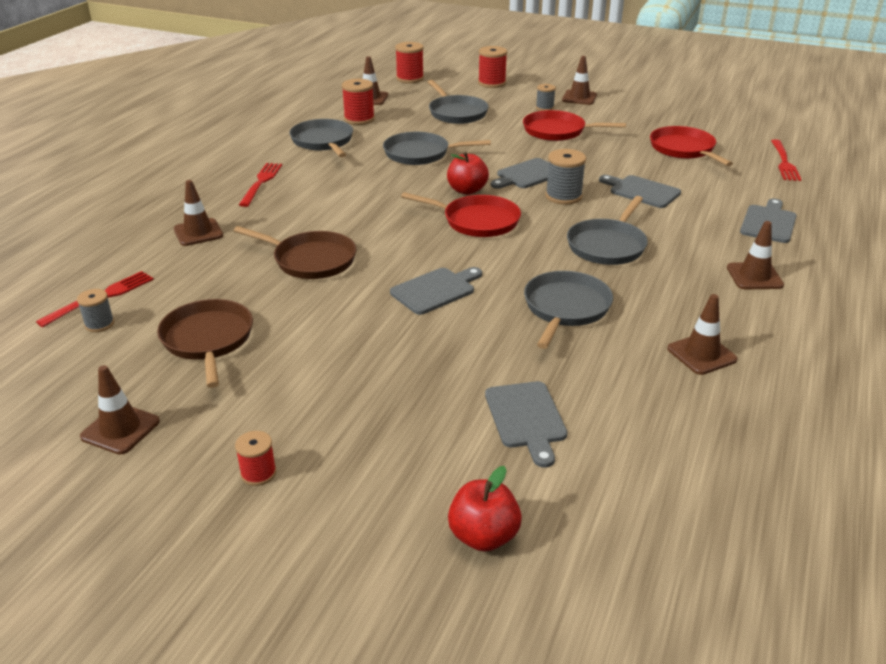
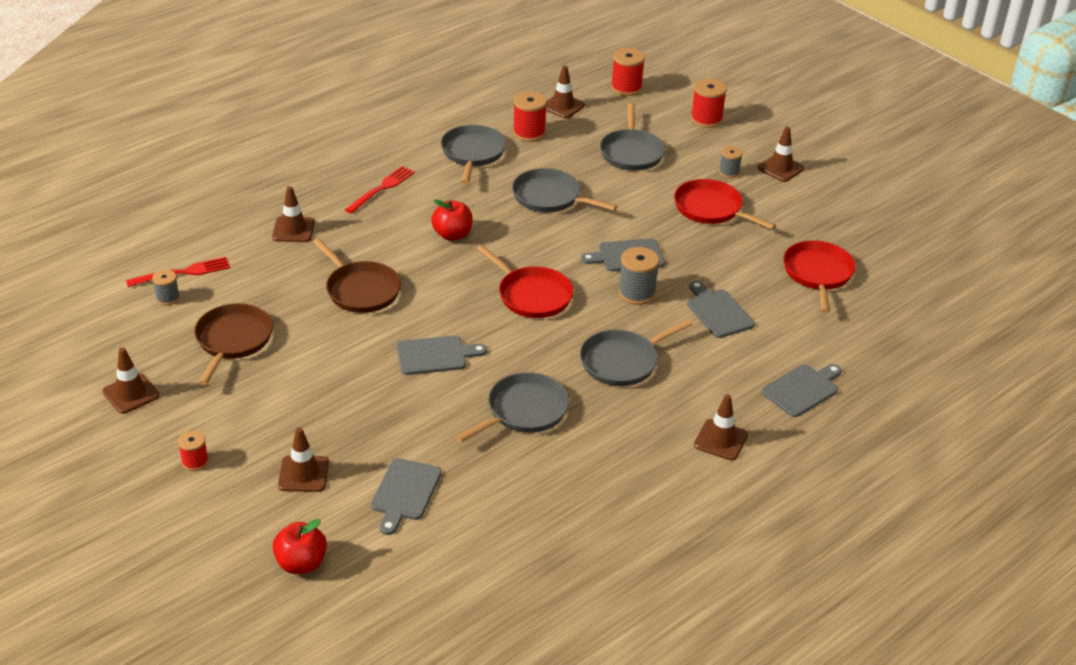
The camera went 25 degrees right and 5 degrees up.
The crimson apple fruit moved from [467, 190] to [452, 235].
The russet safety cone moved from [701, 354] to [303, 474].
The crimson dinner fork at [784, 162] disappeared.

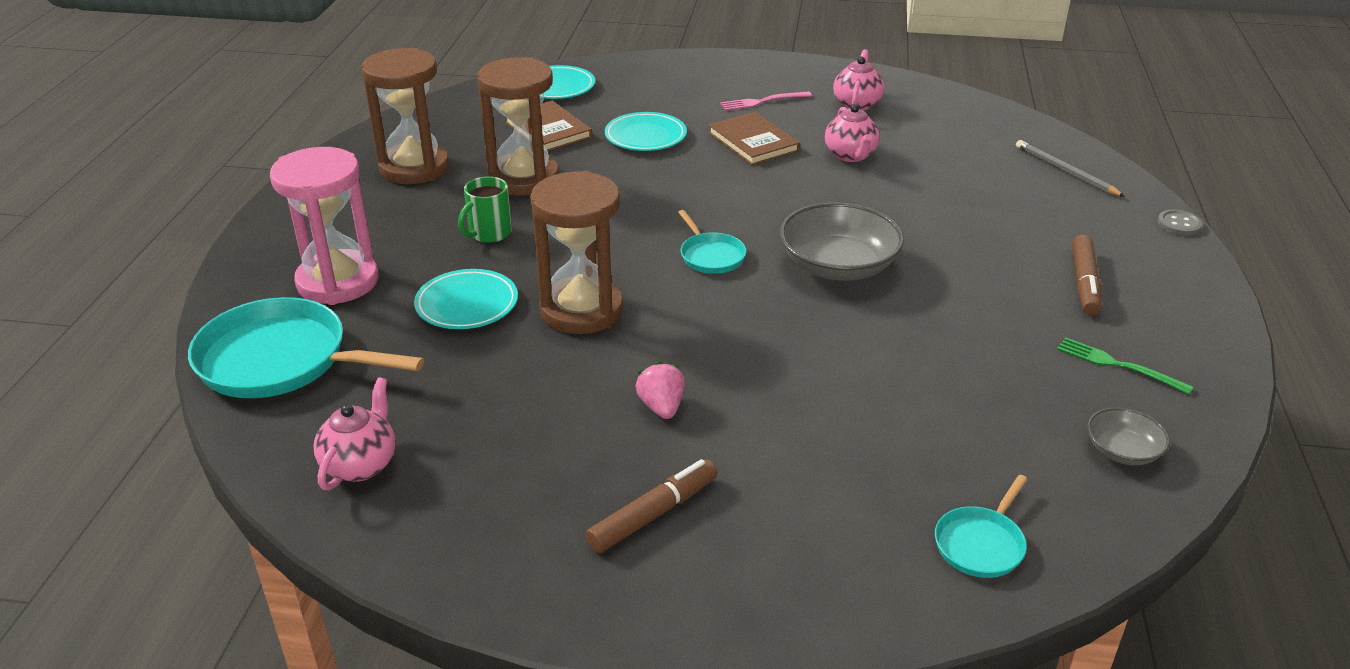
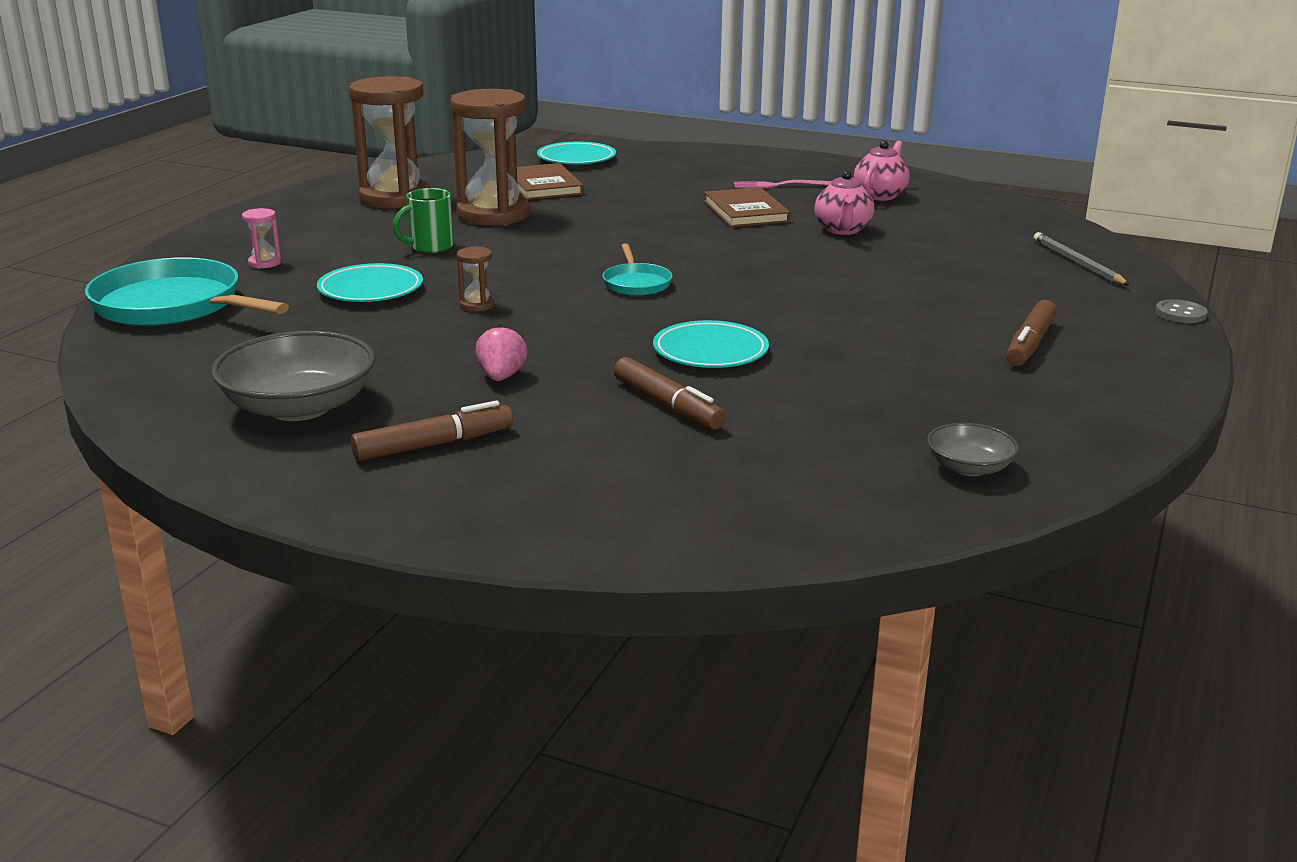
The camera went 15 degrees right and 10 degrees down.
The pink hourglass at [338, 282] changed to 0.40 times the size.
The pink teapot at [360, 465] disappeared.
The russet hourglass at [581, 310] changed to 0.40 times the size.
The turquoise flat dish moved from [645, 137] to [710, 352].
The grey bowl moved from [838, 266] to [299, 407].
The turquoise frying pan at [981, 544] disappeared.
The leaf-green dinner fork at [1117, 365] disappeared.
The russet felt pen at [668, 405] appeared.

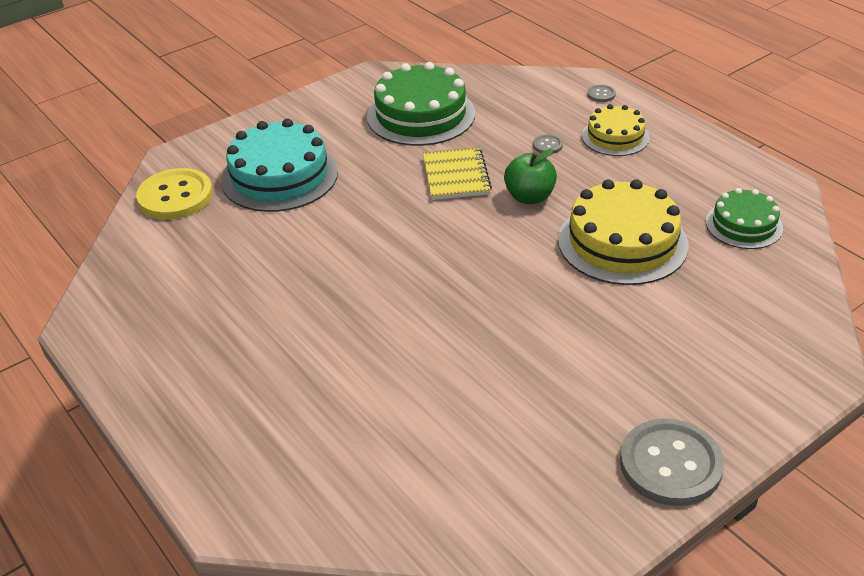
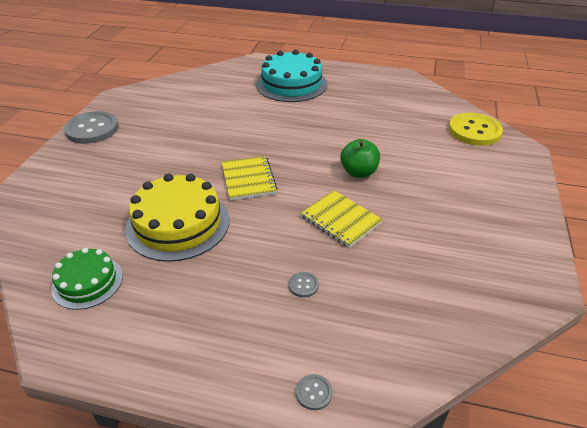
The camera went 140 degrees right and 0 degrees up.
The turquoise cake moved from [279, 176] to [291, 84].
The leaf-green cake at [421, 115] disappeared.
The leaf-green apple fruit moved from [529, 197] to [359, 172].
The bright yellow cake at [615, 137] disappeared.
The bright yellow notebook at [248, 179] appeared.

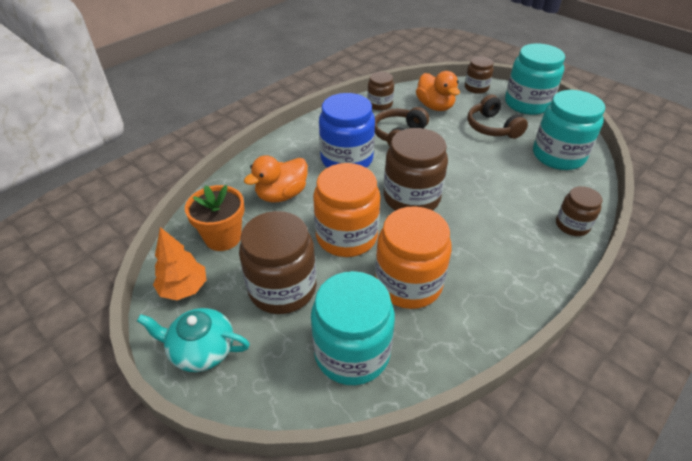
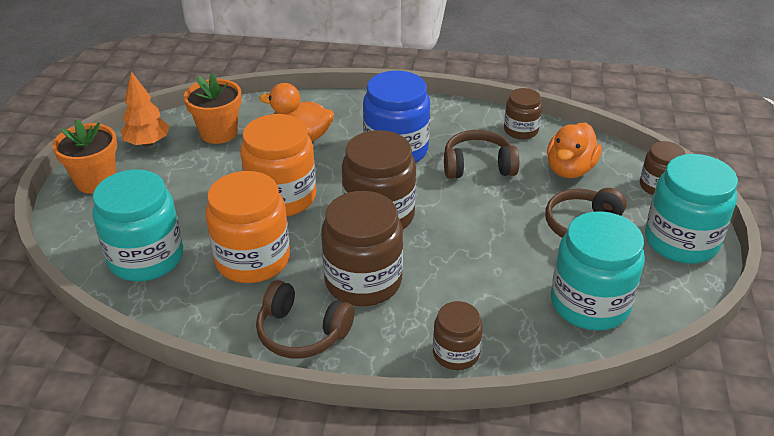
The camera went 55 degrees right and 5 degrees down.
The turquoise teapot at [201, 350] was replaced by the orange-coloured flower pot at [96, 181].
The russet jar moved from [282, 288] to [363, 281].
The russet headset at [302, 332] appeared.

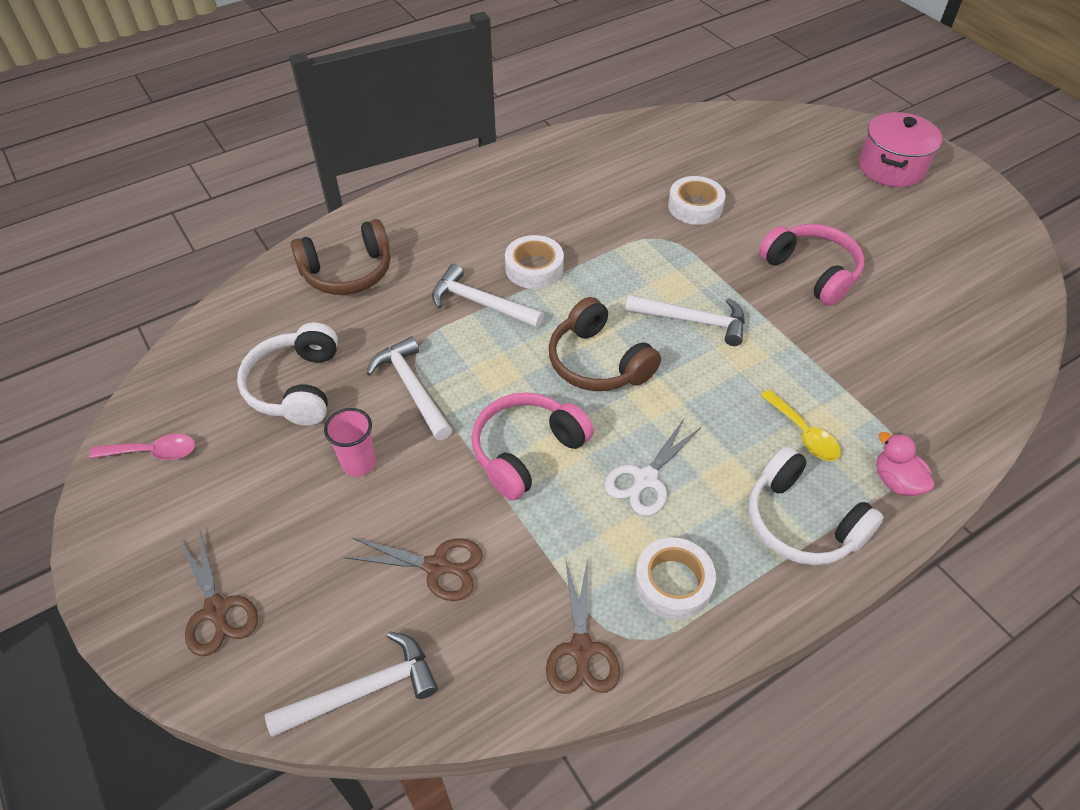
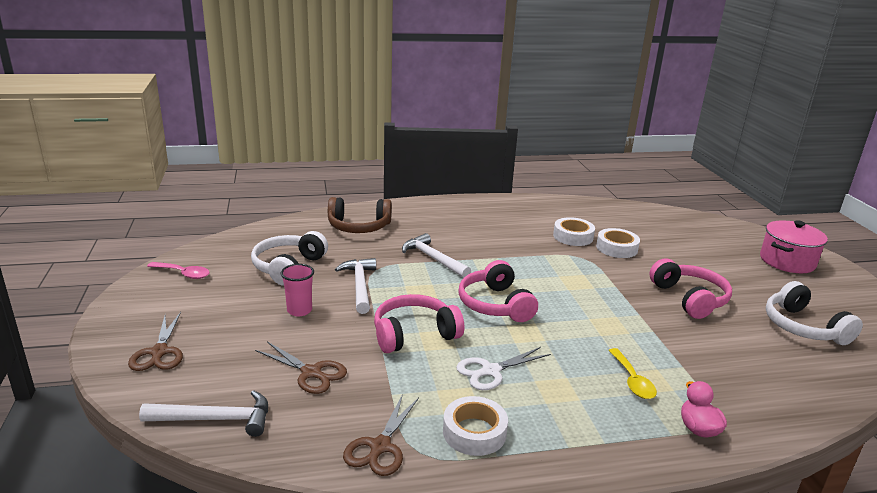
The camera went 20 degrees right and 25 degrees down.
The snow-white roll of tape moved from [534, 268] to [573, 236].
The russet headset at [598, 362] became the pink headset at [495, 304].
The snow-white hammer at [692, 321] disappeared.
The snow-white headset moved from [801, 522] to [803, 327].

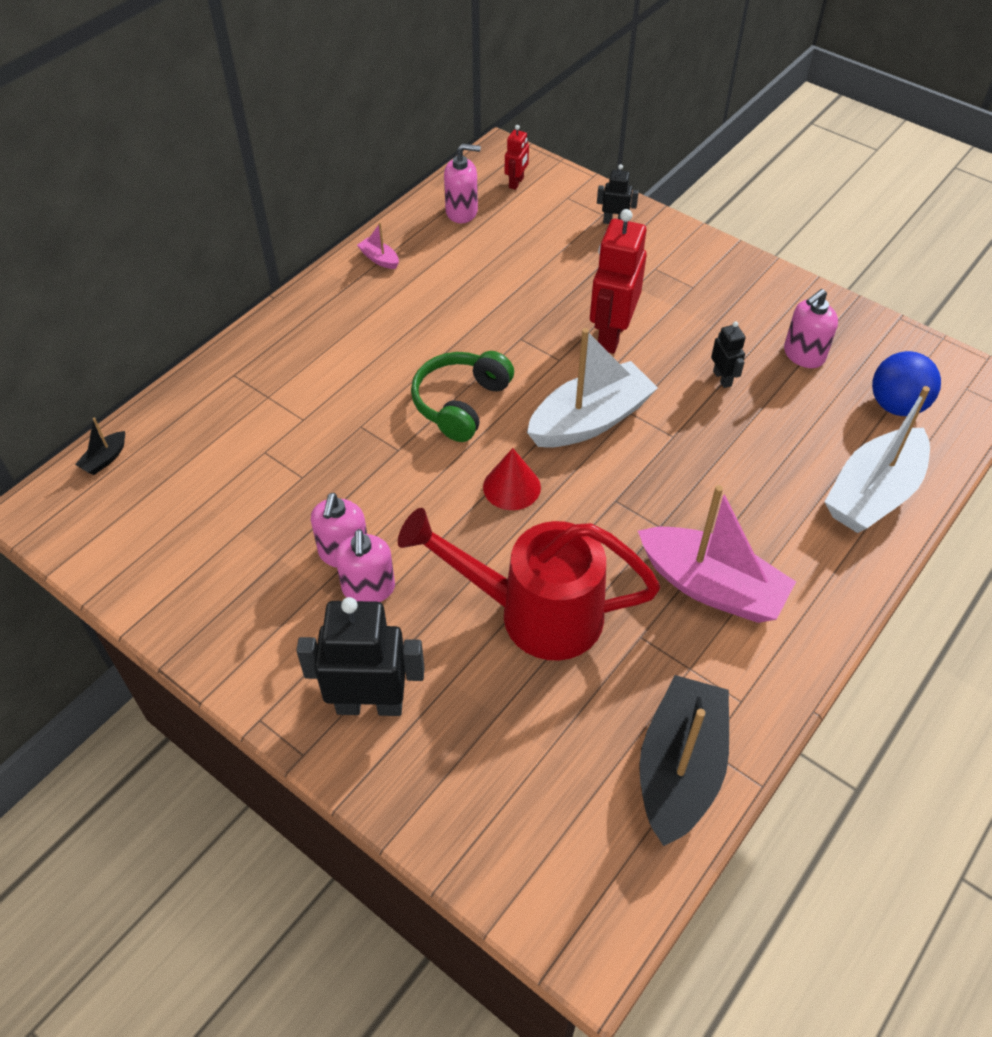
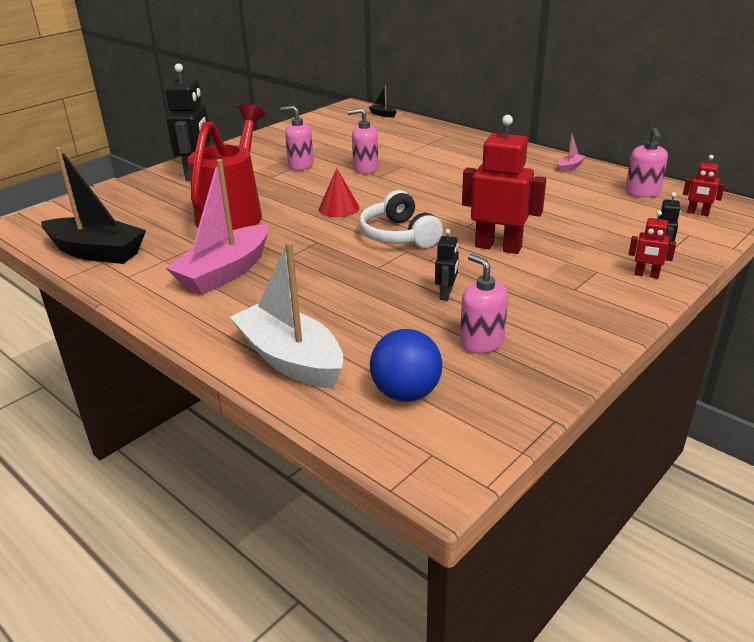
The camera went 95 degrees right and 20 degrees down.
The pink pump bottle moved from [368, 588] to [365, 168].
The leaf-green headset at [461, 403] disappeared.
The snow-white sailboat at [590, 420] was replaced by the snow-white headset at [399, 235].
The jet-black robot figure at [722, 378] turned 60 degrees counterclockwise.
The crimson robot figure at [646, 275] appeared.

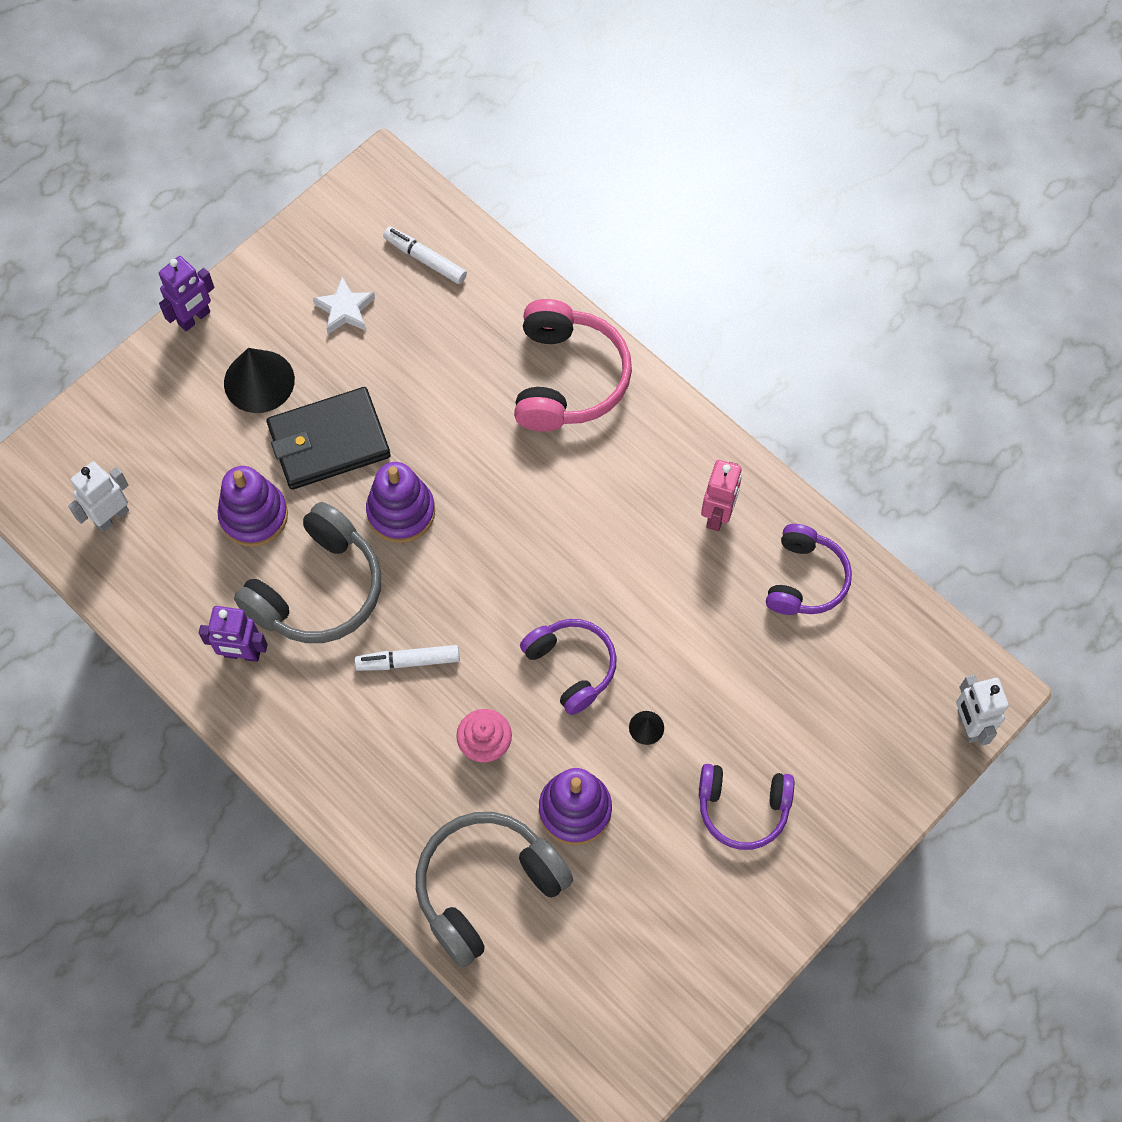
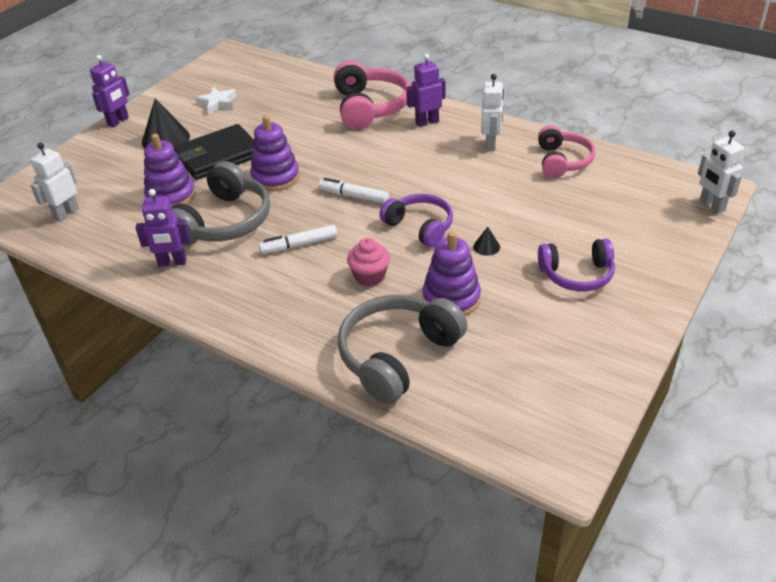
The camera went 10 degrees left and 25 degrees down.
The snow-white felt pen moved from [425, 259] to [353, 196].
The pink robot figure at [717, 515] became the snow-white robot figure at [491, 144].
The royal purple headset at [805, 579] became the pink headset at [562, 161].
The royal purple robot figure at [427, 122] appeared.

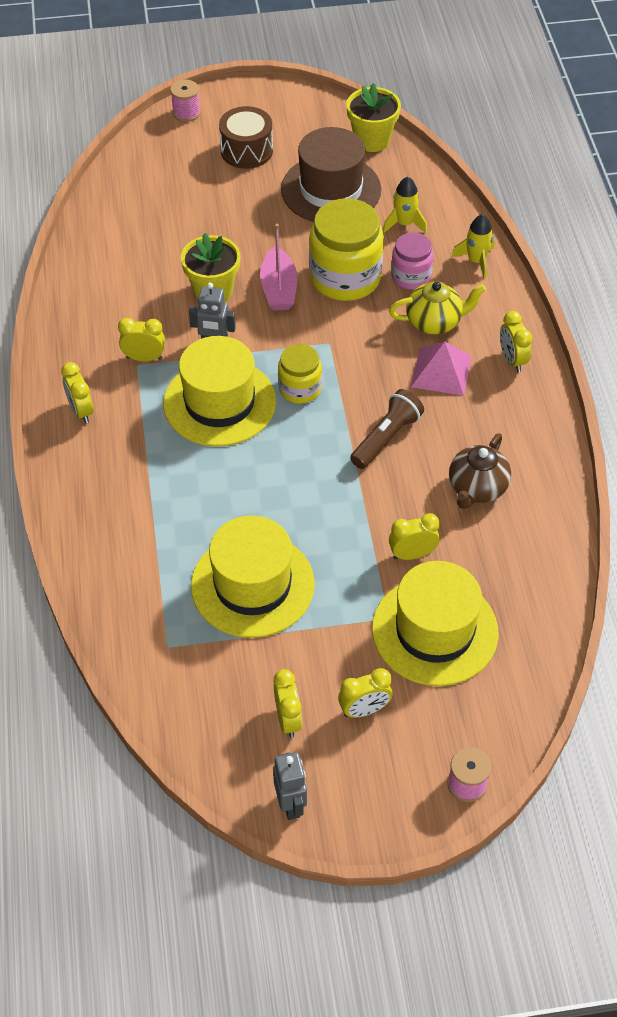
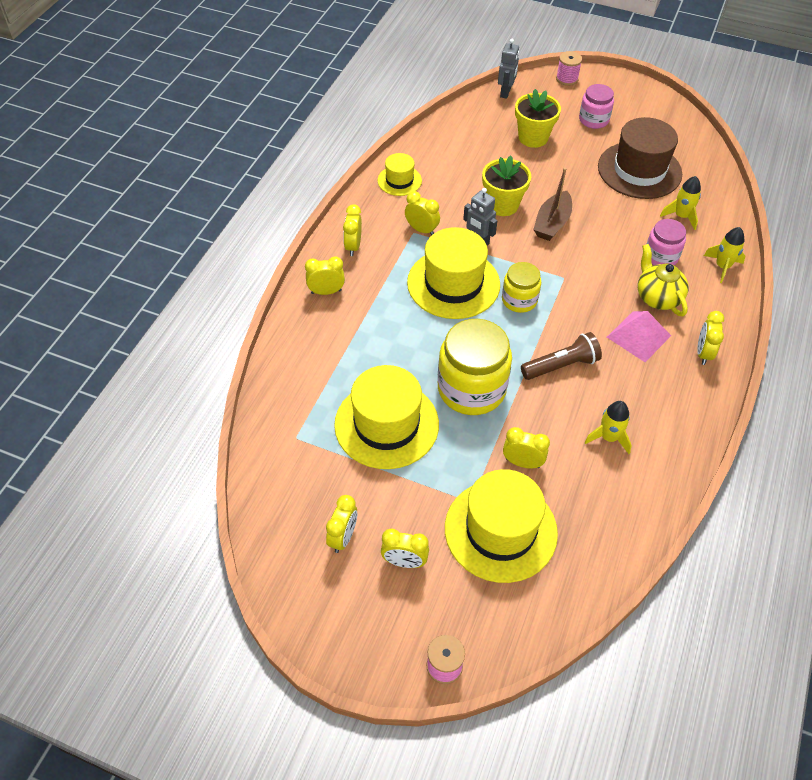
The camera went 30 degrees right and 0 degrees up.
The russet drum at [246, 151] was replaced by the pink jar at [593, 120].
The pink sailboat at [279, 289] became the russet sailboat at [552, 223].
The grey robot figure moved from [291, 804] to [505, 93].
The bright yellow jar moved from [345, 277] to [471, 389].
The bright yellow flower pot moved from [372, 140] to [533, 138].
The bright yellow teapot at [434, 322] turned 135 degrees counterclockwise.
The russet teapot at [477, 488] was replaced by the bright yellow toy rocket at [608, 437].
The bright yellow alarm clock at [326, 292] appeared.
The bright yellow tall hat at [399, 180] appeared.

